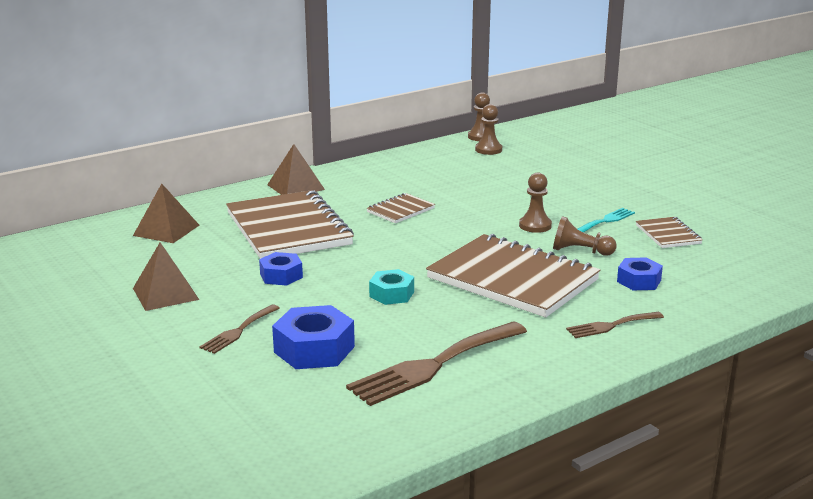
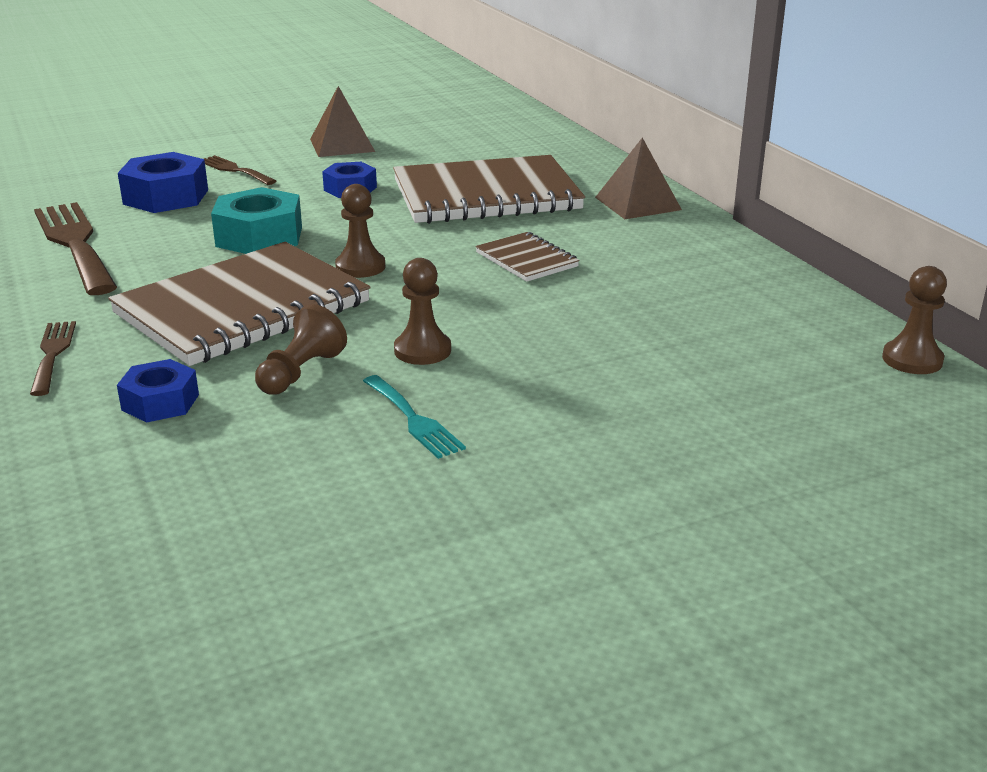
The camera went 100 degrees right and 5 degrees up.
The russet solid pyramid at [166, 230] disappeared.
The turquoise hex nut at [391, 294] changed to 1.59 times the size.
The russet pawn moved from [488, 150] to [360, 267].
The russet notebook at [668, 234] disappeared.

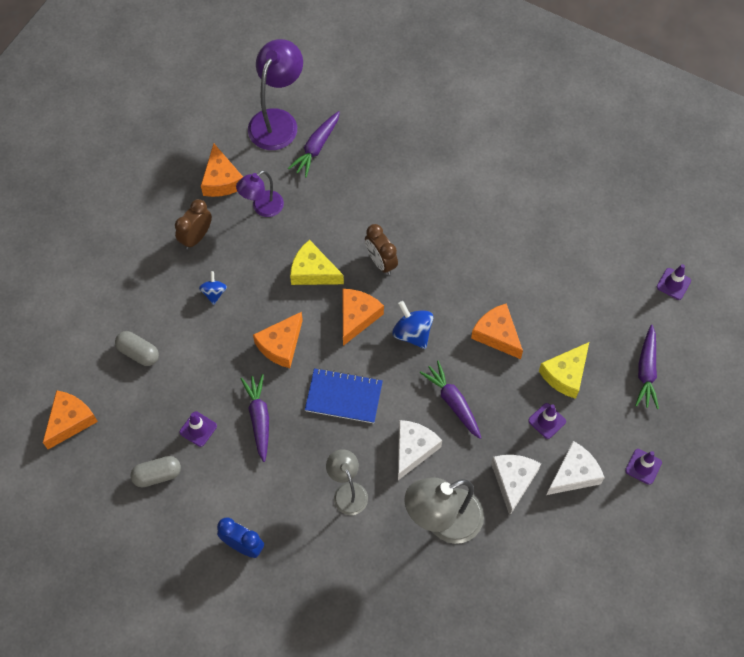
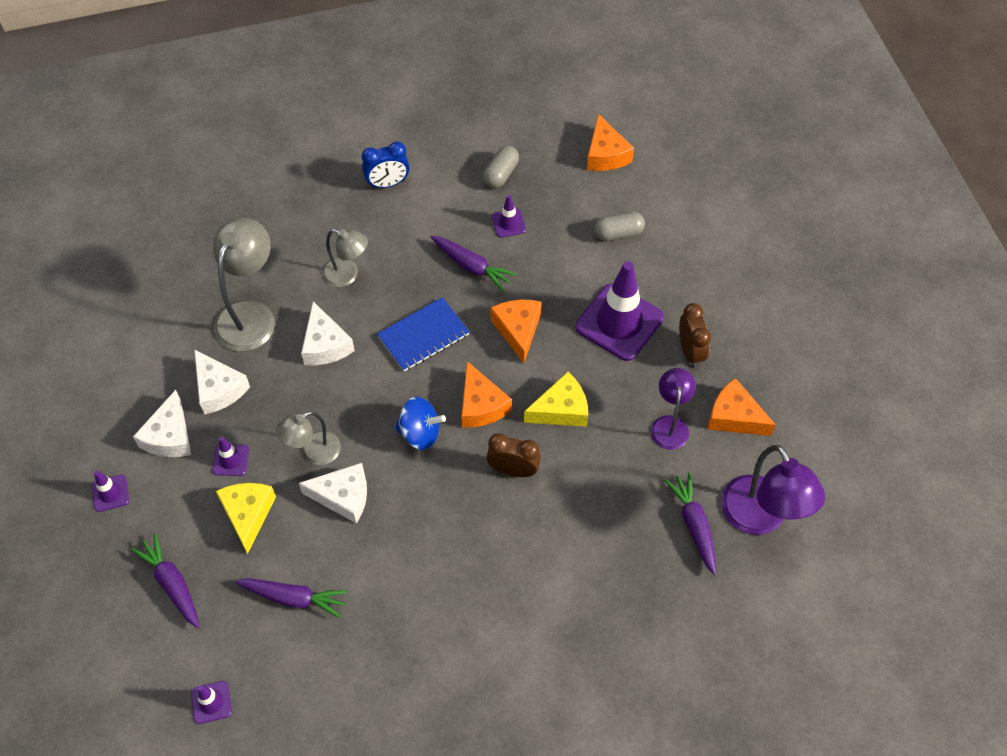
The camera went 135 degrees right and 5 degrees down.
The blue whirligig at [214, 293] was replaced by the royal purple safety cone at [619, 322].
The royal purple toy carrot moved from [453, 402] to [294, 598].
The orange-coloured cheese wedge at [497, 335] became the snow-white cheese wedge at [343, 496].
The grey lamp at [313, 453] appeared.

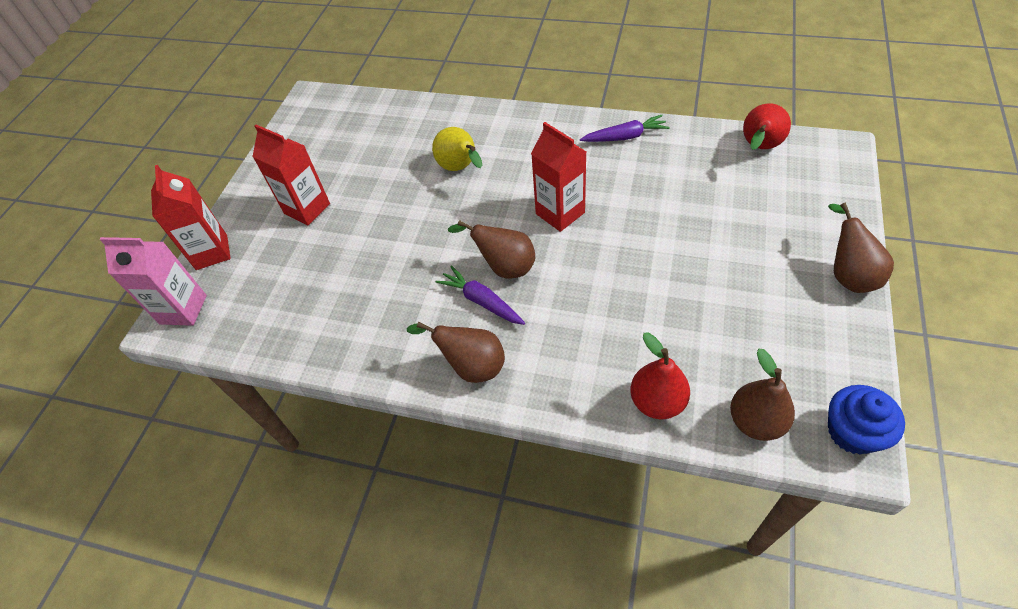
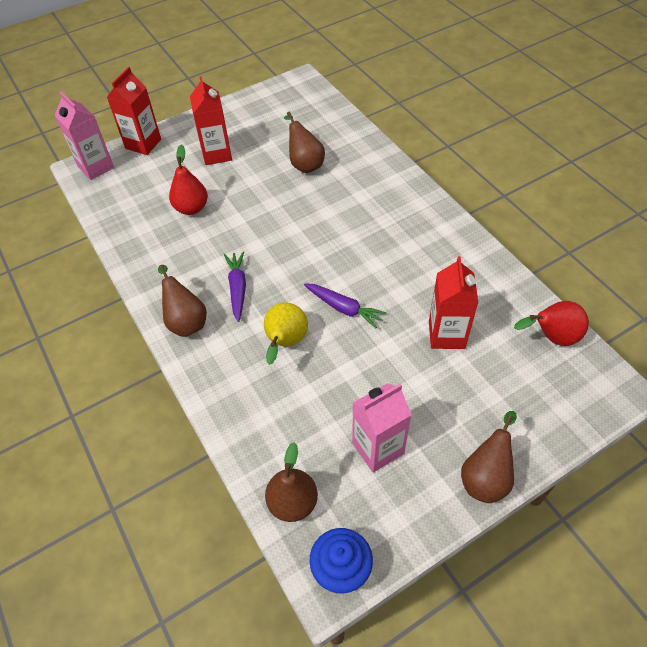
The camera went 40 degrees right and 0 degrees up.
The bright yellow pear moved from [460, 168] to [285, 342].
The russet pear moved from [504, 267] to [305, 164].
The crimson juice carton moved from [560, 213] to [446, 334].
The royal purple toy carrot moved from [625, 137] to [344, 308].
The crimson pear moved from [657, 402] to [191, 208].
The pink juice carton at [378, 448] appeared.

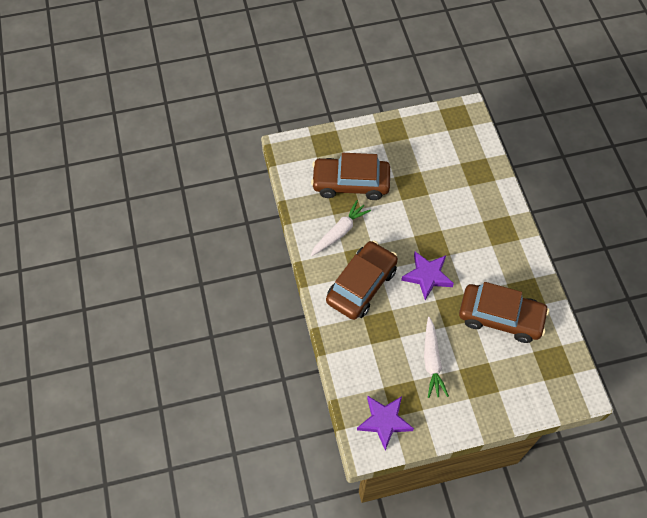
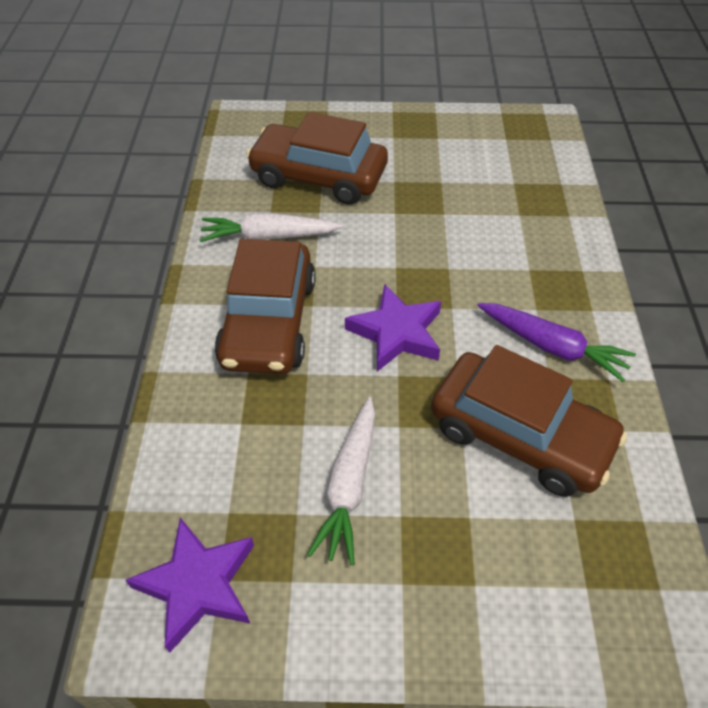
The camera went 15 degrees right and 10 degrees down.
The snow-white toy carrot at [339, 232] turned 150 degrees counterclockwise.
The russet automobile at [361, 285] turned 135 degrees clockwise.
The royal purple toy carrot at [552, 346] appeared.

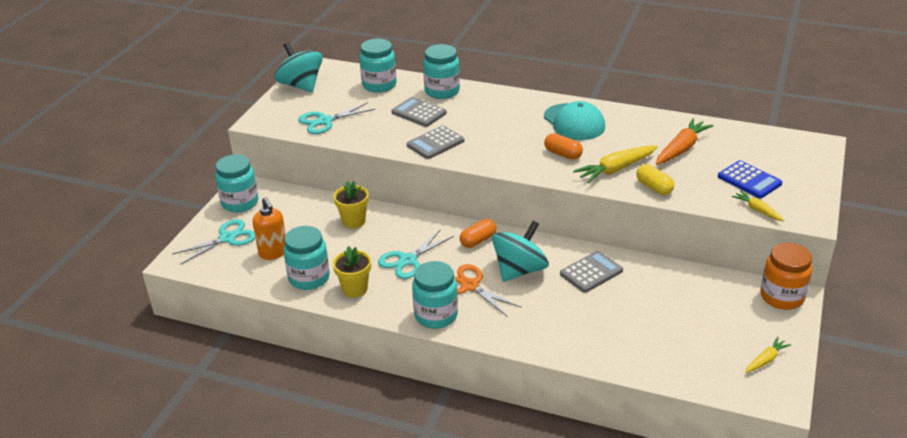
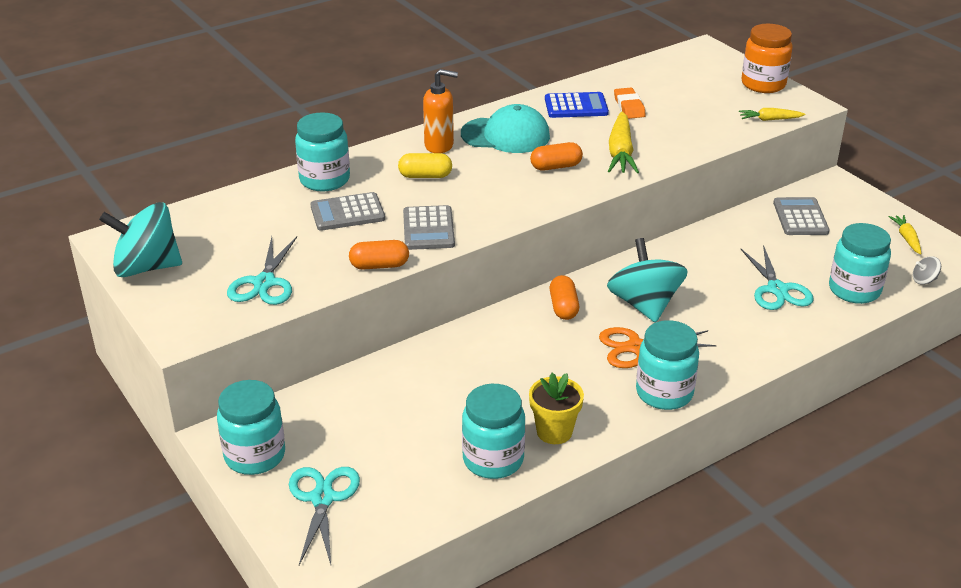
The camera went 55 degrees left and 0 degrees up.
The orange-coloured pump bottle moved from [273, 253] to [439, 145].
The bright yellow flower pot at [354, 221] disappeared.
The turquoise jar moved from [379, 85] to [854, 290].
The turquoise shears moved from [408, 260] to [777, 289].
The grey adding machine moved from [591, 272] to [800, 217].
The bright yellow capsule moved from [654, 187] to [425, 176].
The orange-coloured toy carrot at [681, 149] was replaced by the orange-coloured gum eraser at [629, 106].
The blue adding machine moved from [749, 180] to [576, 106].
The orange-coloured jar moved from [782, 297] to [763, 84].
The orange-coloured capsule at [379, 265] appeared.
The grey whirligig at [924, 280] appeared.

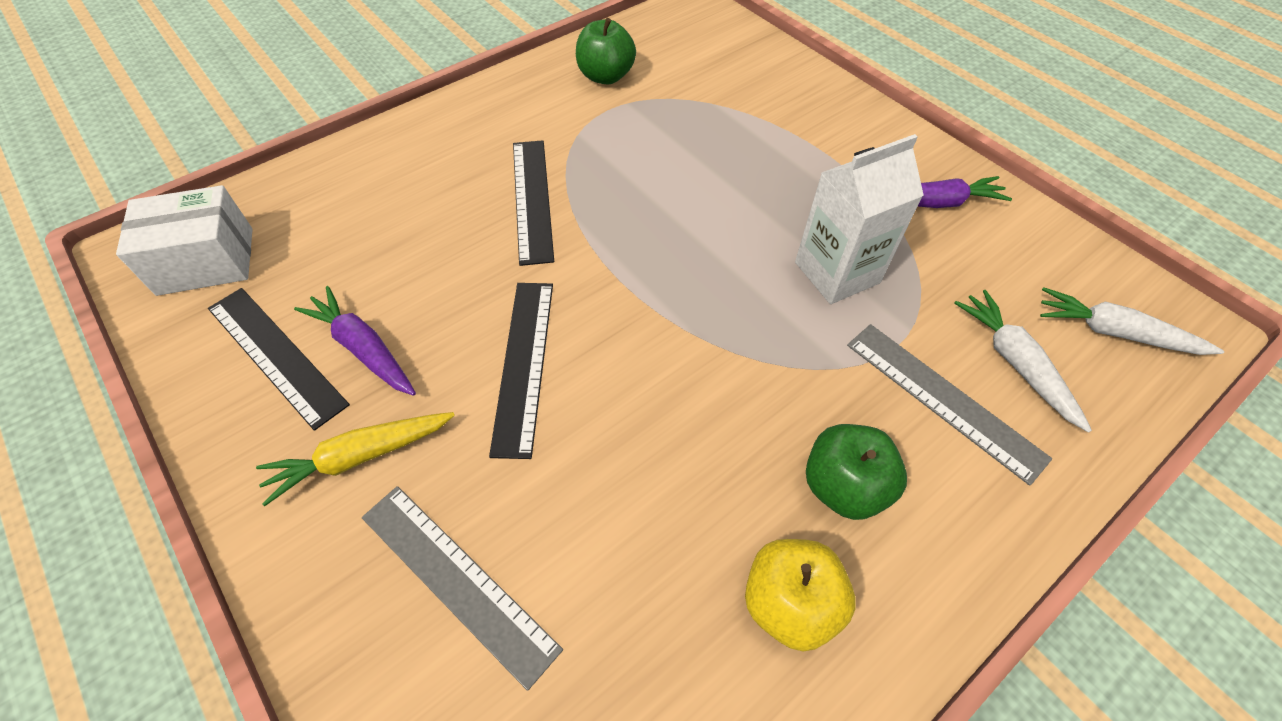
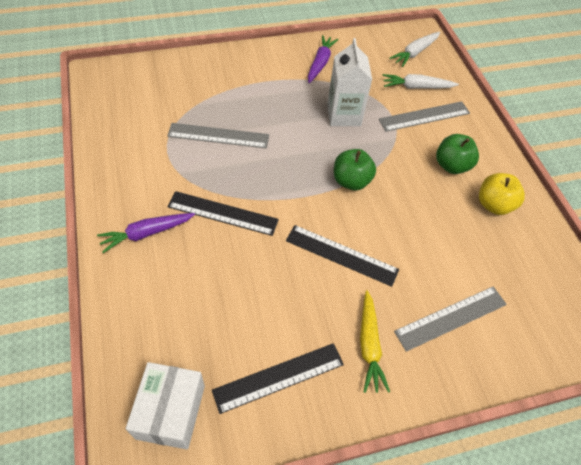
The camera went 70 degrees left and 0 degrees up.
The royal purple toy carrot moved from [363, 348] to [146, 233].
The leaf-green apple fruit moved from [605, 76] to [351, 181].
The grey ruler at [218, 136] appeared.

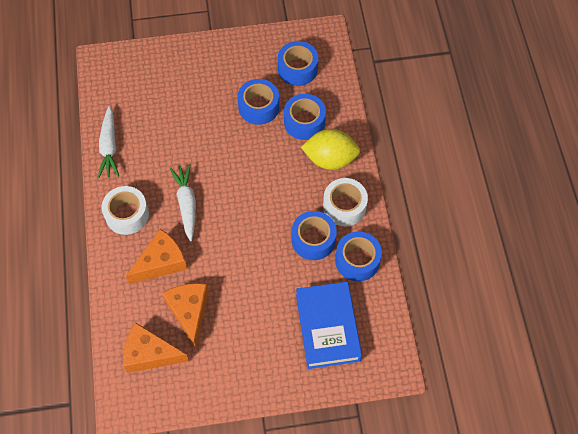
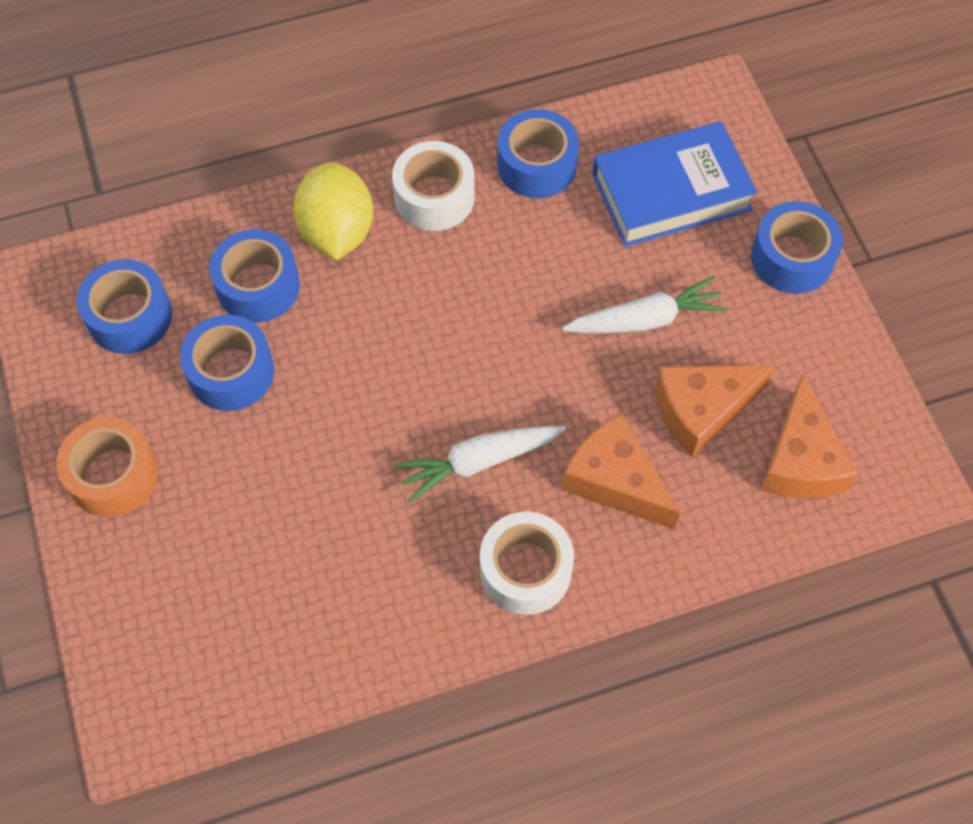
The camera went 100 degrees left and 0 degrees up.
The snow-white toy carrot moved from [109, 146] to [645, 320].
The blue roll of tape moved from [313, 240] to [792, 258].
The orange-coloured roll of tape at [113, 475] appeared.

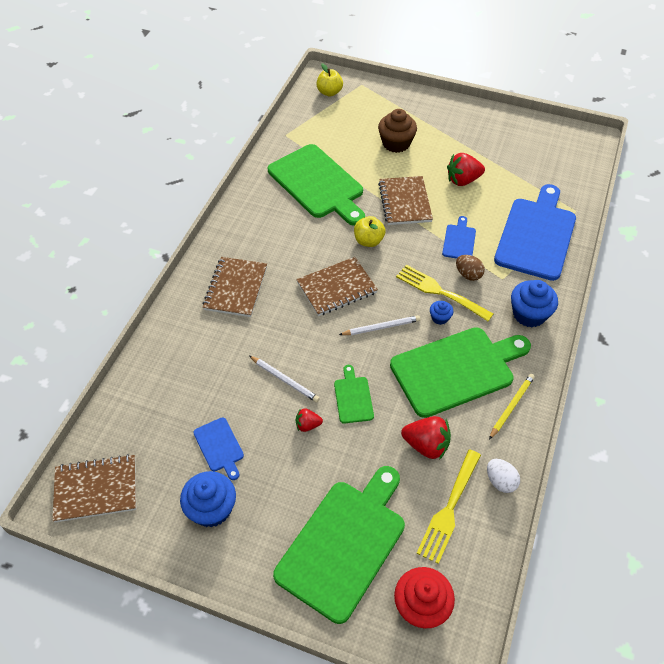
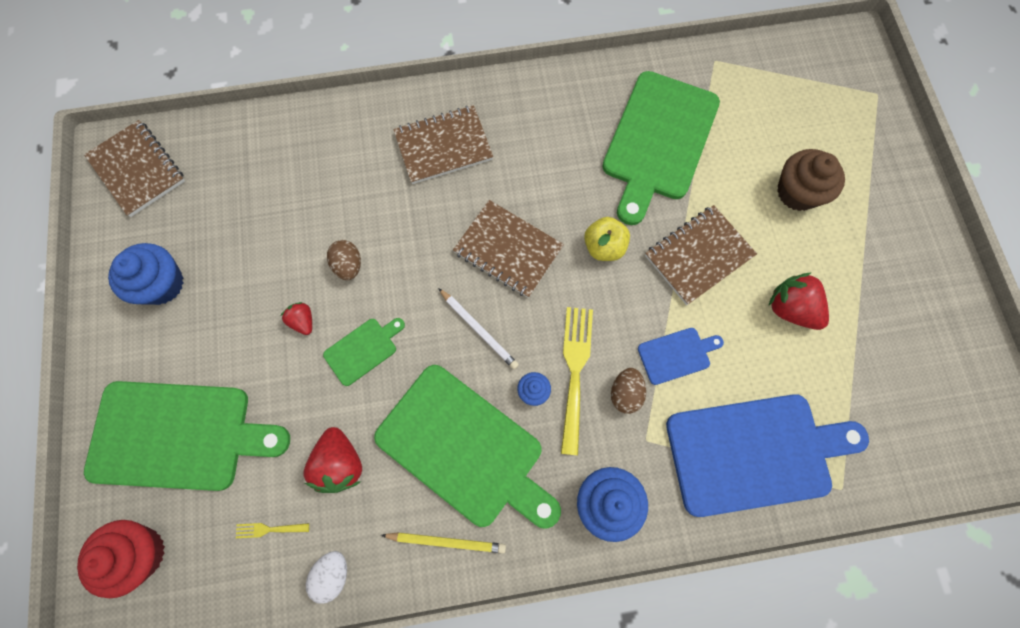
The camera went 60 degrees right and 20 degrees up.
The blue cutting board at [219, 446] disappeared.
The snow-white lead pencil at [284, 380] was replaced by the russet toy egg at [348, 265].
The bright yellow apple fruit at [329, 92] disappeared.
The bright yellow dinner fork at [449, 509] changed to 0.46 times the size.

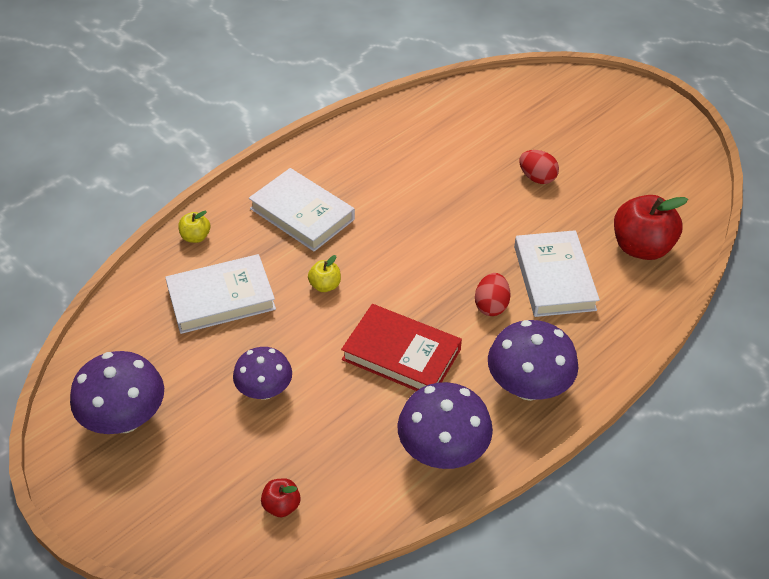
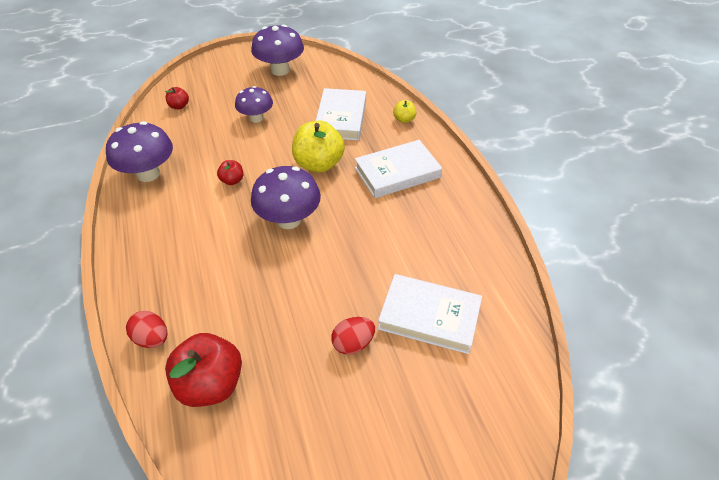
The camera went 115 degrees right and 0 degrees up.
The bright yellow apple fruit at [325, 285] changed to 2.08 times the size.
The crimson hardcover at [401, 354] was replaced by the crimson apple fruit at [232, 180].
The crimson toy egg moved from [491, 306] to [152, 339].
The royal purple fungus moved from [528, 387] to [288, 220].
The snow-white hardcover moved from [554, 278] to [429, 316].

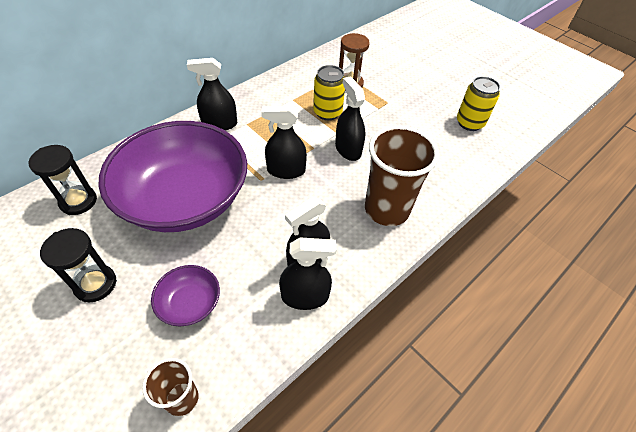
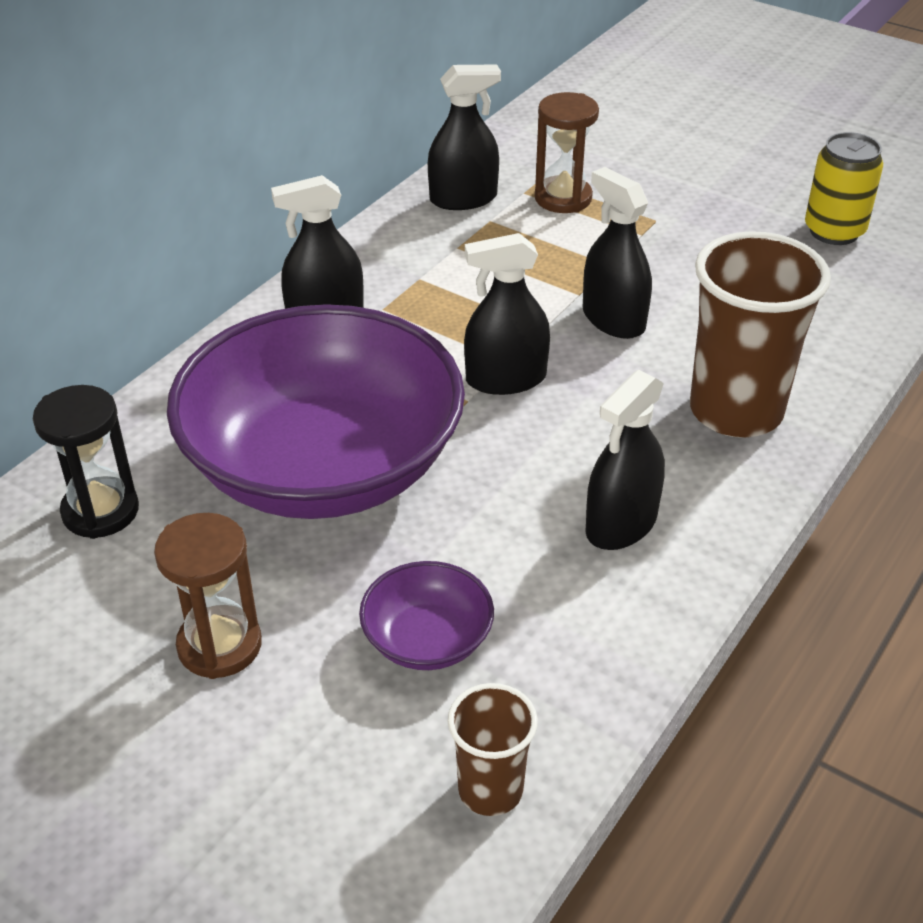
The camera went 10 degrees left and 10 degrees down.
The jet-black hourglass at [95, 284] became the russet hourglass at [219, 645].
The jet-black sprayer moved from [305, 296] to [463, 199].
The bright yellow can at [327, 112] disappeared.

